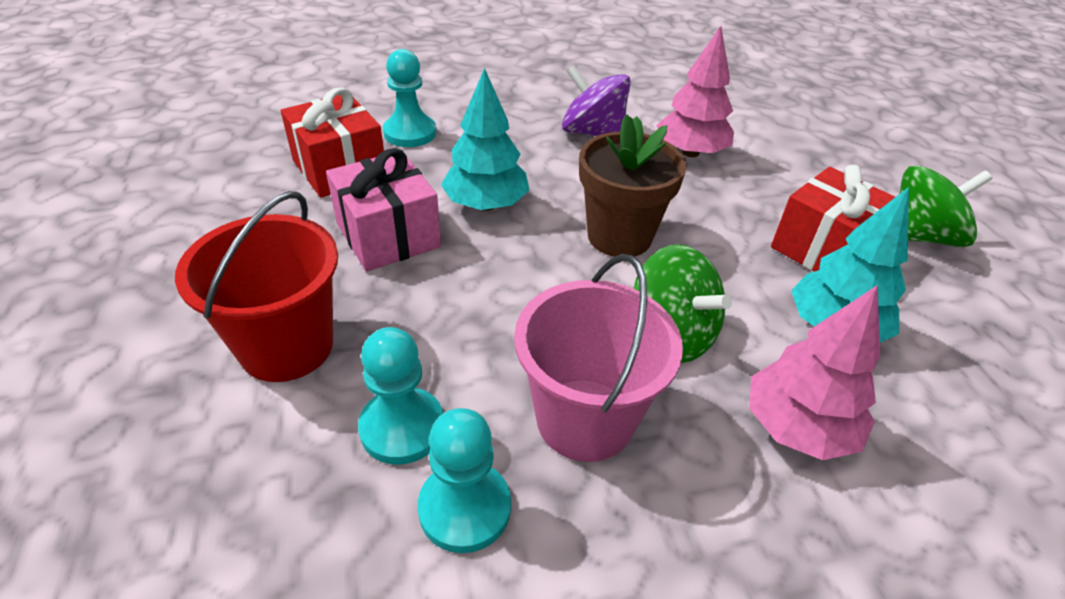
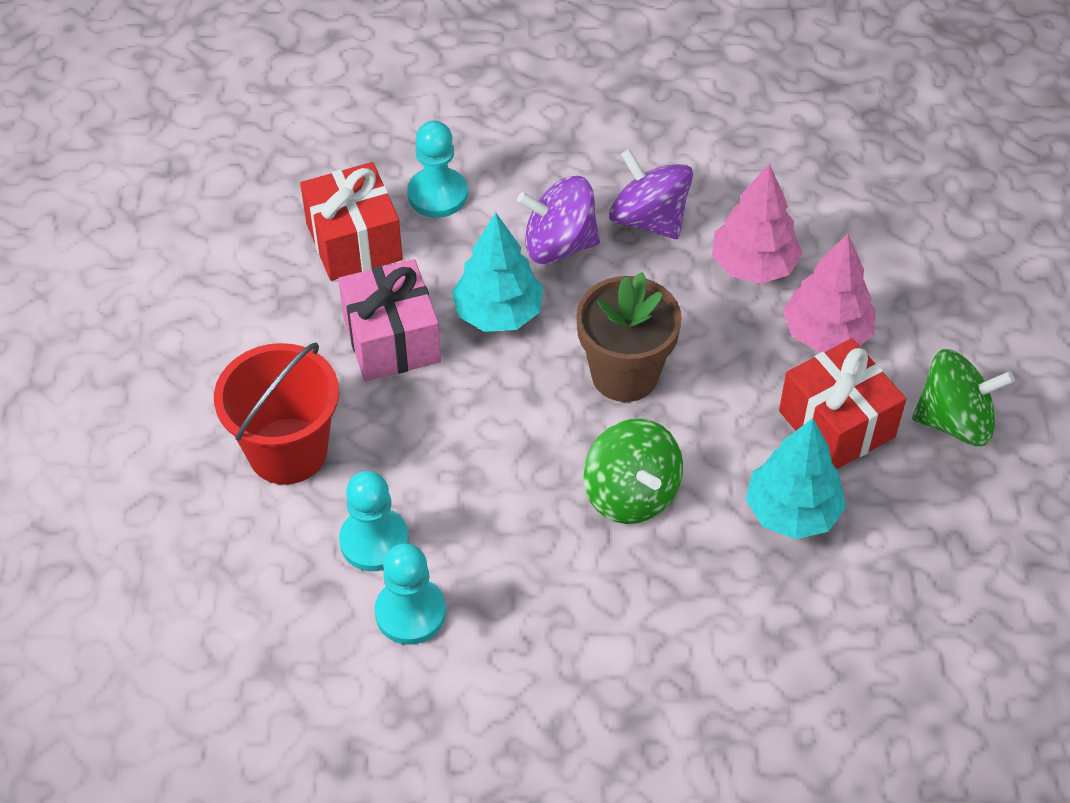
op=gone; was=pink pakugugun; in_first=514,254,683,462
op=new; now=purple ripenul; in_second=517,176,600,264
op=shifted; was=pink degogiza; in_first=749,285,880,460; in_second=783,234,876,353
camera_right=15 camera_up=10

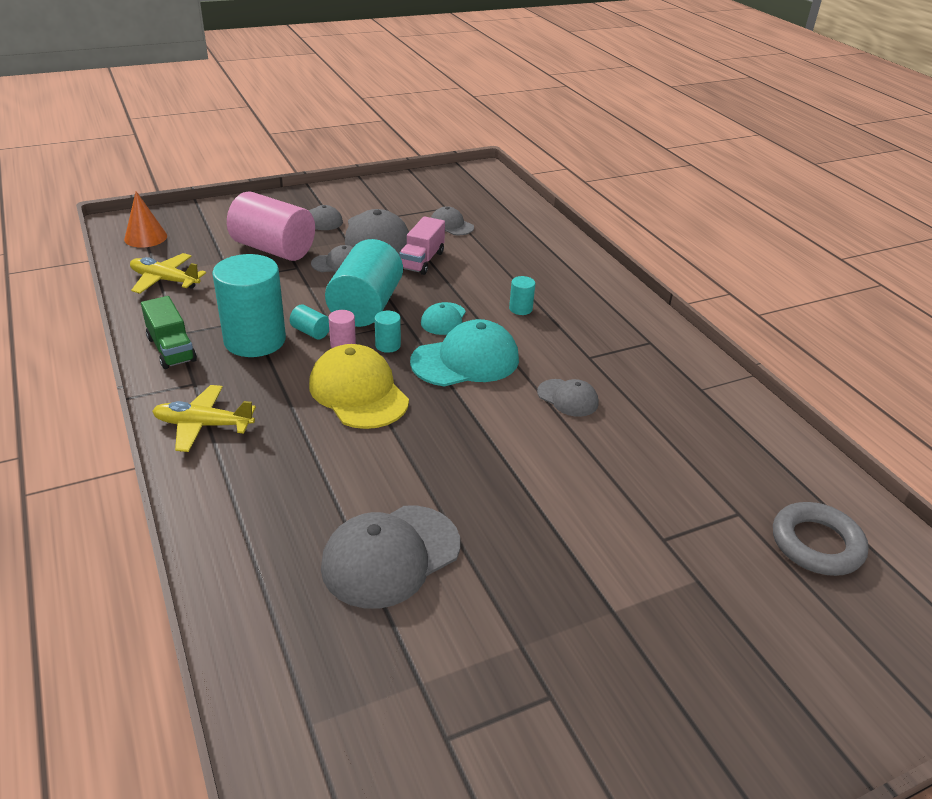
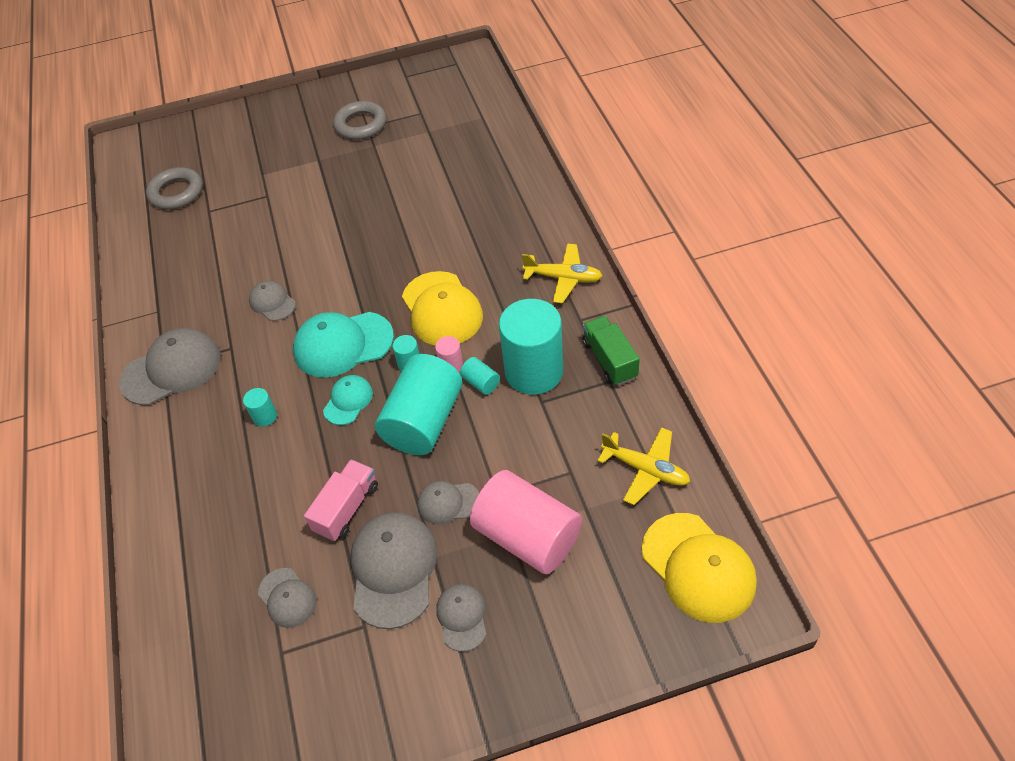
op=new; now=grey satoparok; in_second=333,101,386,140
op=shifted; was=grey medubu; in_first=321,506,460,609; in_second=119,328,221,405
op=swapped; was=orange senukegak; now=yellow medubu; in_first=124,191,167,248; in_second=642,513,757,623
camera_right=-165 camera_up=15

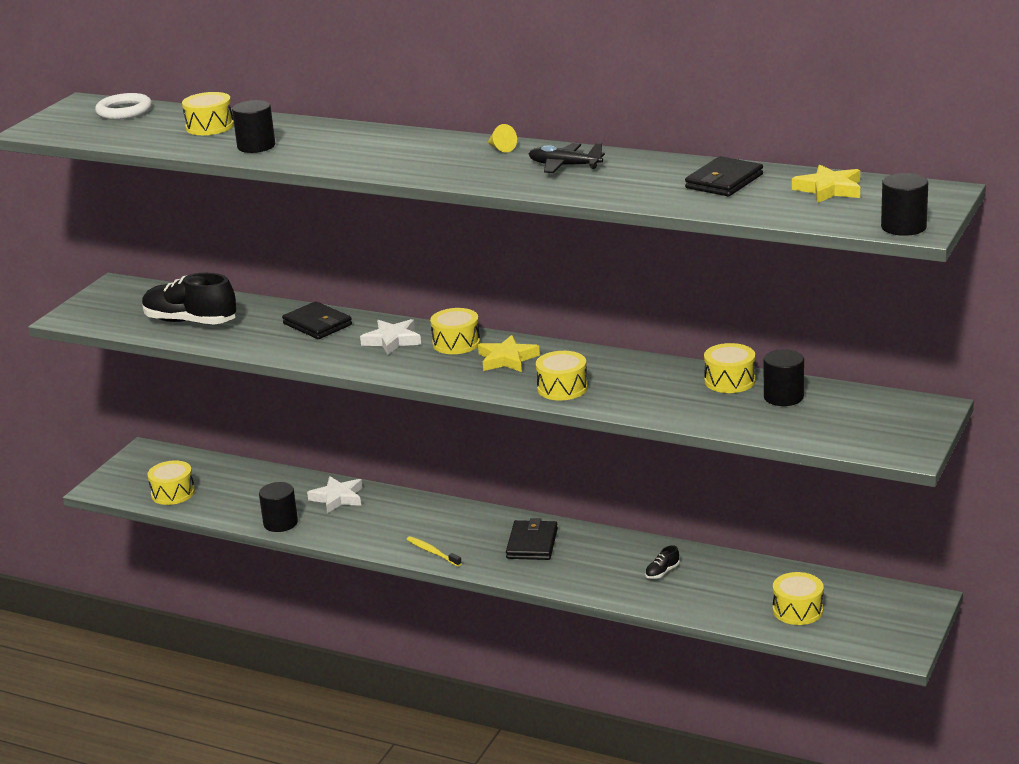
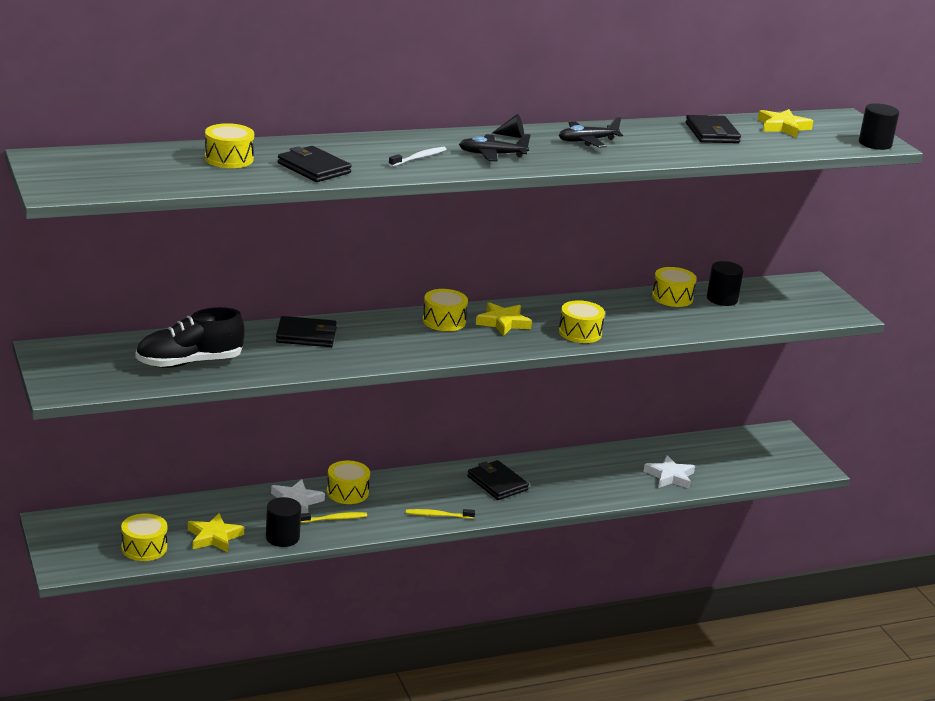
op=gone; was=white satoparok; in_first=95,93,152,120
op=gone; was=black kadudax; in_first=645,545,680,579
op=new; now=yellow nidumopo; in_second=188,513,244,552
op=new; now=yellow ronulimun; in_second=301,512,367,523
op=new; now=white ronulimun; in_second=389,147,447,167
op=new; now=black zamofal; in_second=459,134,531,162
op=shifted; was=white nidumopo; in_first=360,319,421,355; in_second=644,455,695,489
op=shifted; was=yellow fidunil; in_first=773,572,824,625; in_second=327,460,370,504
op=swapped; was=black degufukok; now=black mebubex; in_first=232,100,275,153; in_second=278,146,352,182
op=repainted; was=yellow senukegak; now=black senukegak; in_first=487,124,517,153; in_second=492,114,524,138
camera_right=-50 camera_up=0

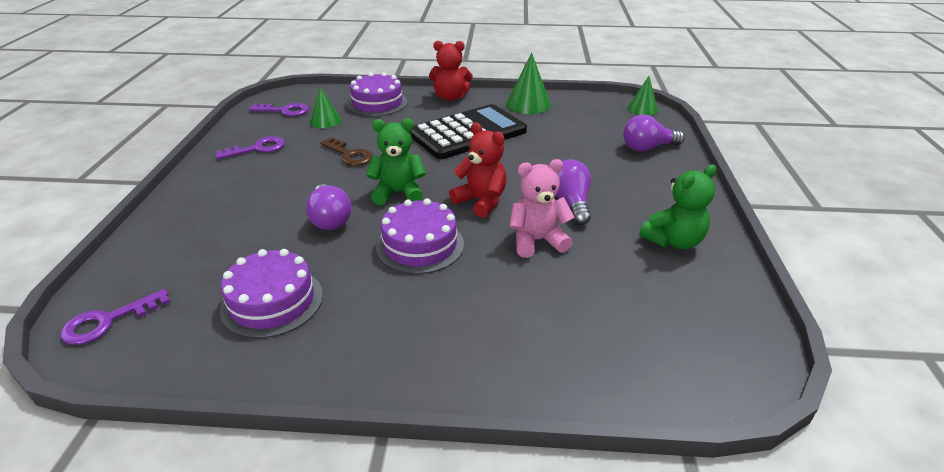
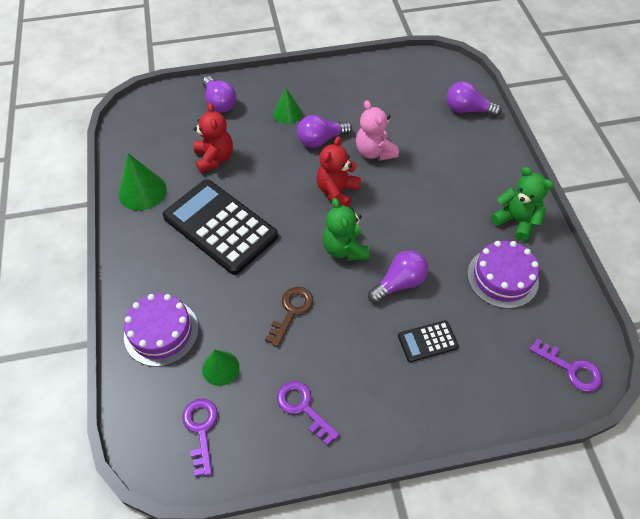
op=gone; was=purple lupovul; in_first=376,198,464,274
op=new; now=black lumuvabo; in_second=398,320,459,362
op=new; now=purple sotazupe; in_second=447,81,502,117
op=shifted; was=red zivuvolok; in_first=429,41,473,101; in_second=194,103,233,173
op=shifted; was=green senukegak; in_first=628,76,658,115; in_second=274,88,302,124
op=shifted; was=green zivuvolok; in_first=639,165,717,249; in_second=491,167,554,241
camera_right=-105 camera_up=20

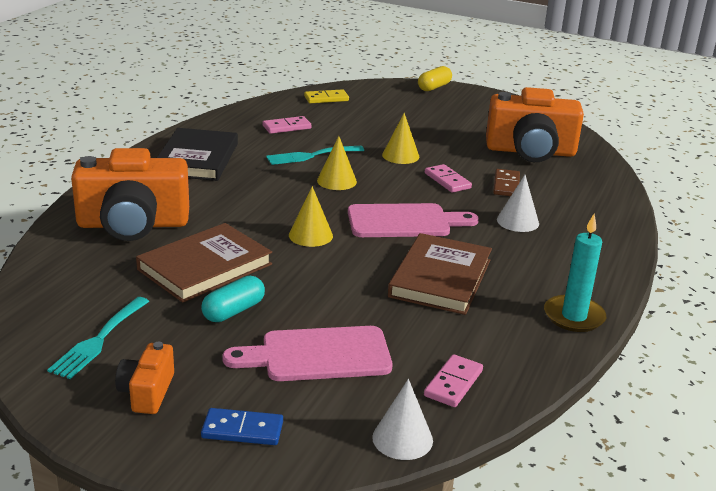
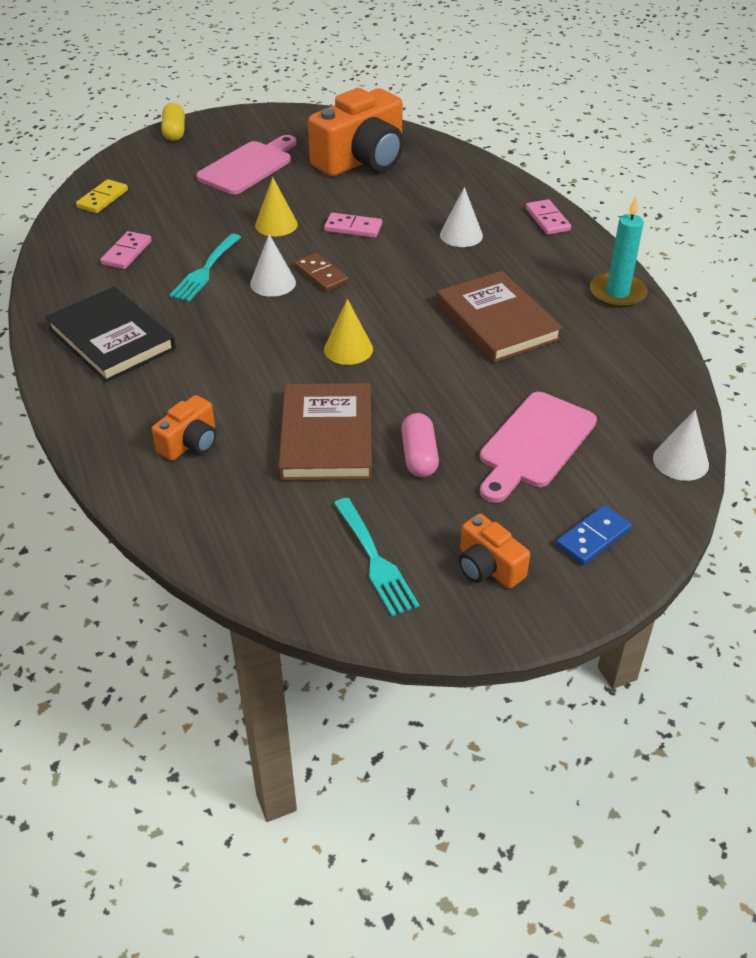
op=shifted; was=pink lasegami; in_first=348,203,479,237; in_second=196,135,297,194
op=shifted; was=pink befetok; in_first=424,354,483,407; in_second=526,199,571,235
op=shifted; was=brown befetok; in_first=493,169,520,196; in_second=294,253,349,292
op=repainted; was=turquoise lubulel; now=pink lubulel; in_first=201,276,265,322; in_second=401,413,439,477
op=repainted; was=yellow senukegak; now=white senukegak; in_first=317,136,357,190; in_second=250,234,296,297
op=scaled; was=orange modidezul; in_first=71,148,189,241; in_second=152,395,216,461; ratio=0.48
camera_right=-45 camera_up=15

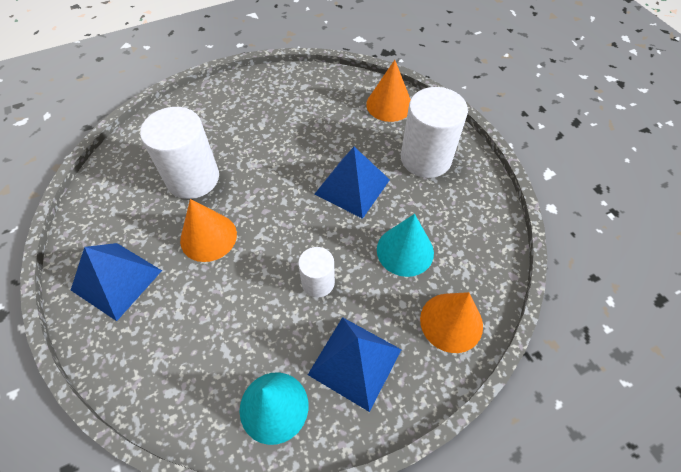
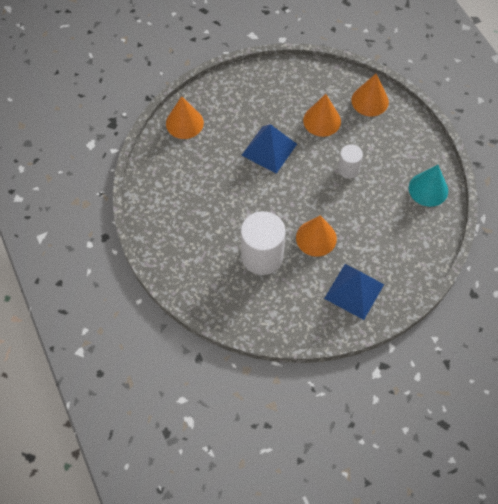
op=gone; was=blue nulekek; in_first=308,317,402,412
op=gone; was=white degufukok; in_first=401,87,468,178
op=repainted; was=turquoise senukegak; now=orange senukegak; in_first=377,214,434,277; in_second=303,94,341,137
camera_right=-90 camera_up=5

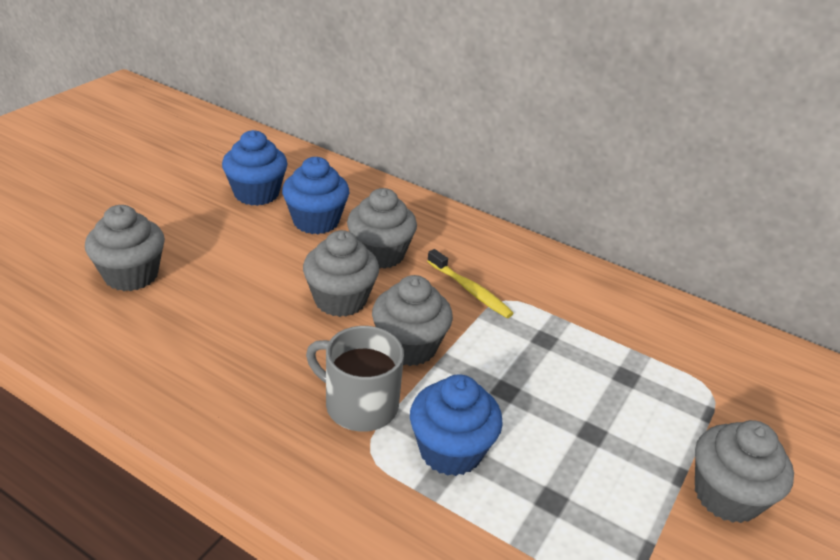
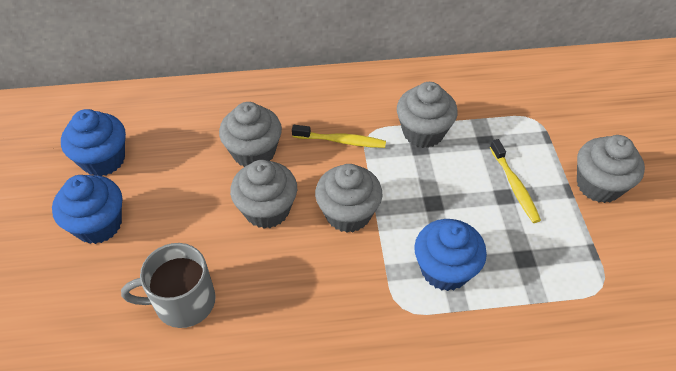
op=new; now=yellow ronulimun; in_second=490,139,541,223
op=shifted; was=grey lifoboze; in_first=85,205,165,291; in_second=397,82,458,148
op=shifted; was=blue lifoboze; in_first=282,157,349,234; in_second=52,175,122,244
op=shifted; was=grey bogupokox; in_first=306,326,404,432; in_second=121,243,216,328
camera_right=-35 camera_up=15

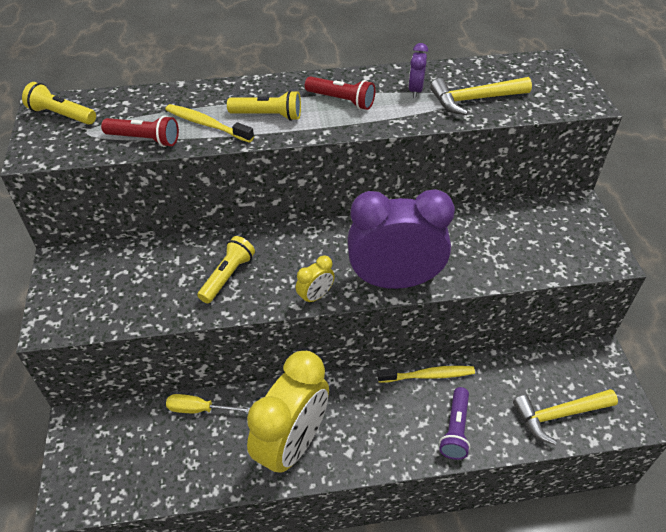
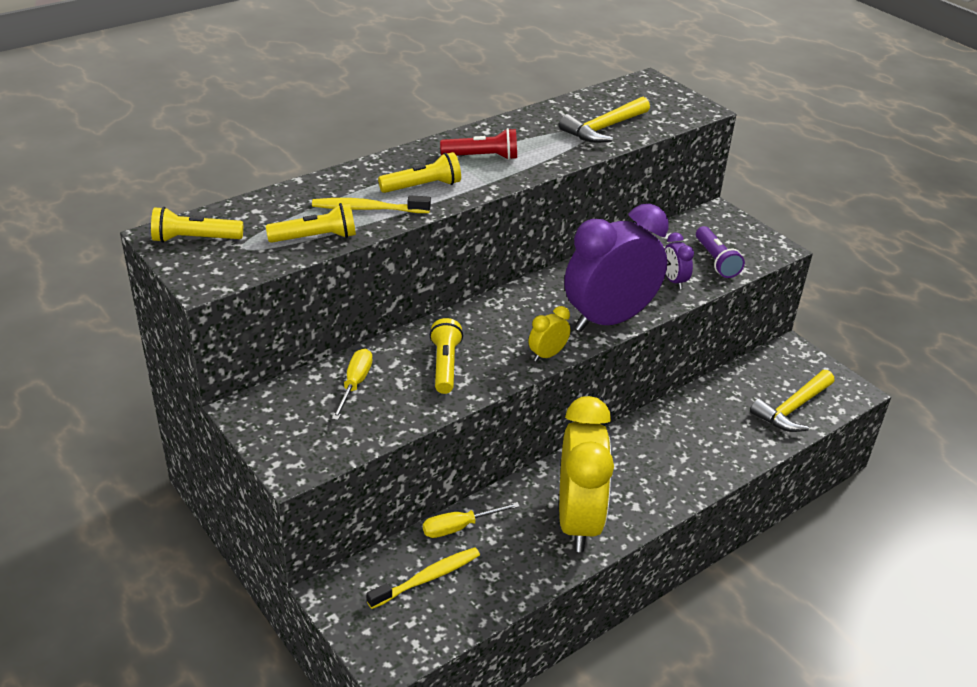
op=new; now=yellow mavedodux; in_second=332,349,373,420
op=shifted; was=yellow ronulimun; in_first=377,366,475,383; in_second=366,547,480,609
op=shifted; was=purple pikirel; in_first=408,43,428,98; in_second=665,232,694,289
op=shifted; was=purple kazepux; in_first=439,387,470,460; in_second=696,226,745,278
op=repainted; was=red kazepux; now=yellow kazepux; in_first=101,115,179,147; in_second=266,203,356,243
op=rotated; was=yellow pikirel; in_first=296,256,335,305; in_second=529,306,570,362; clockwise=-150
camera_right=-30 camera_up=-10

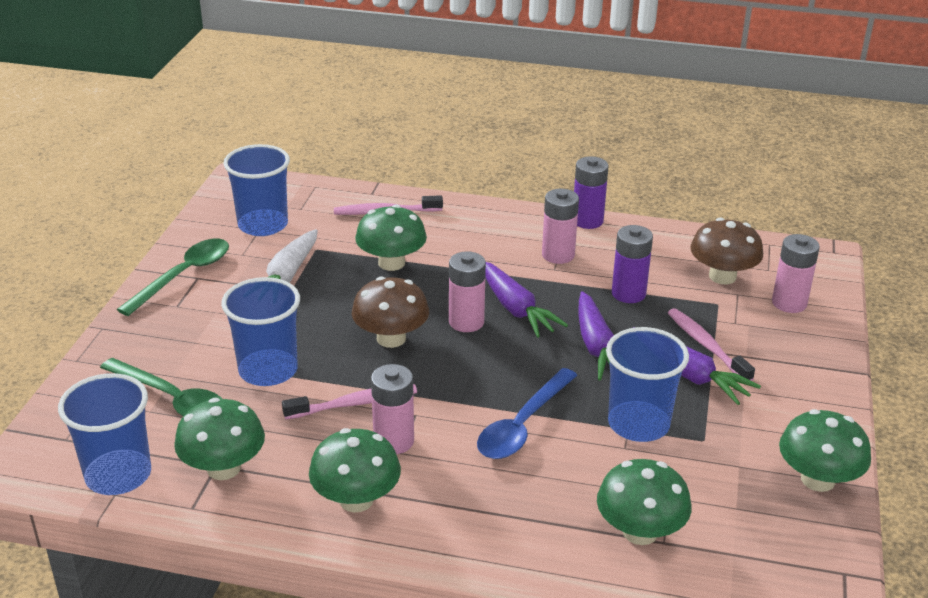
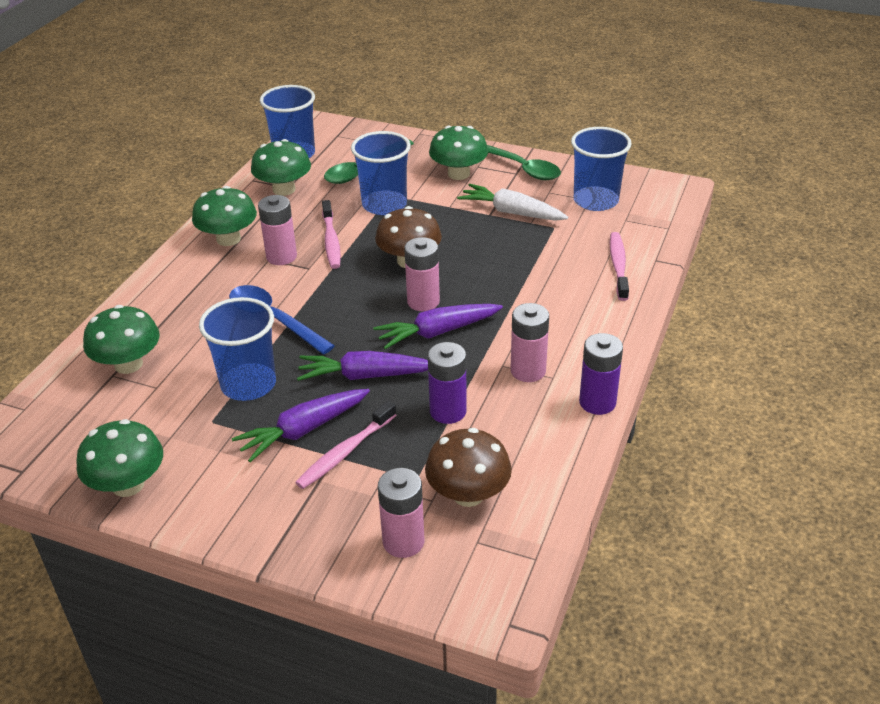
op=shifted; was=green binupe; in_first=355,205,427,271; in_second=429,126,488,180
op=rotated; was=pink ronulimun; in_first=668,308,755,381; in_second=295,401,396,489; clockwise=150
camera_right=100 camera_up=5

